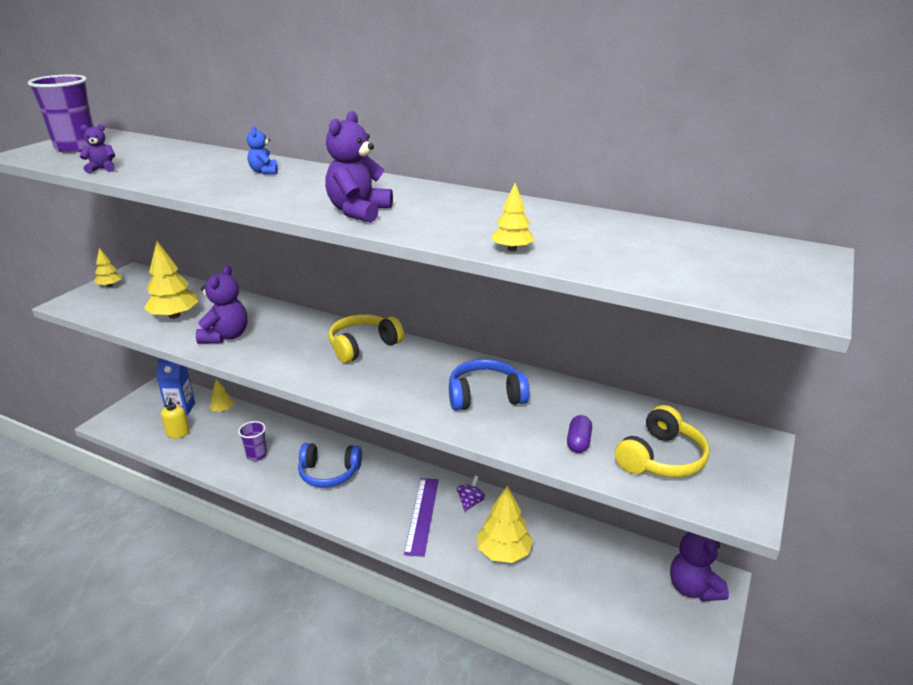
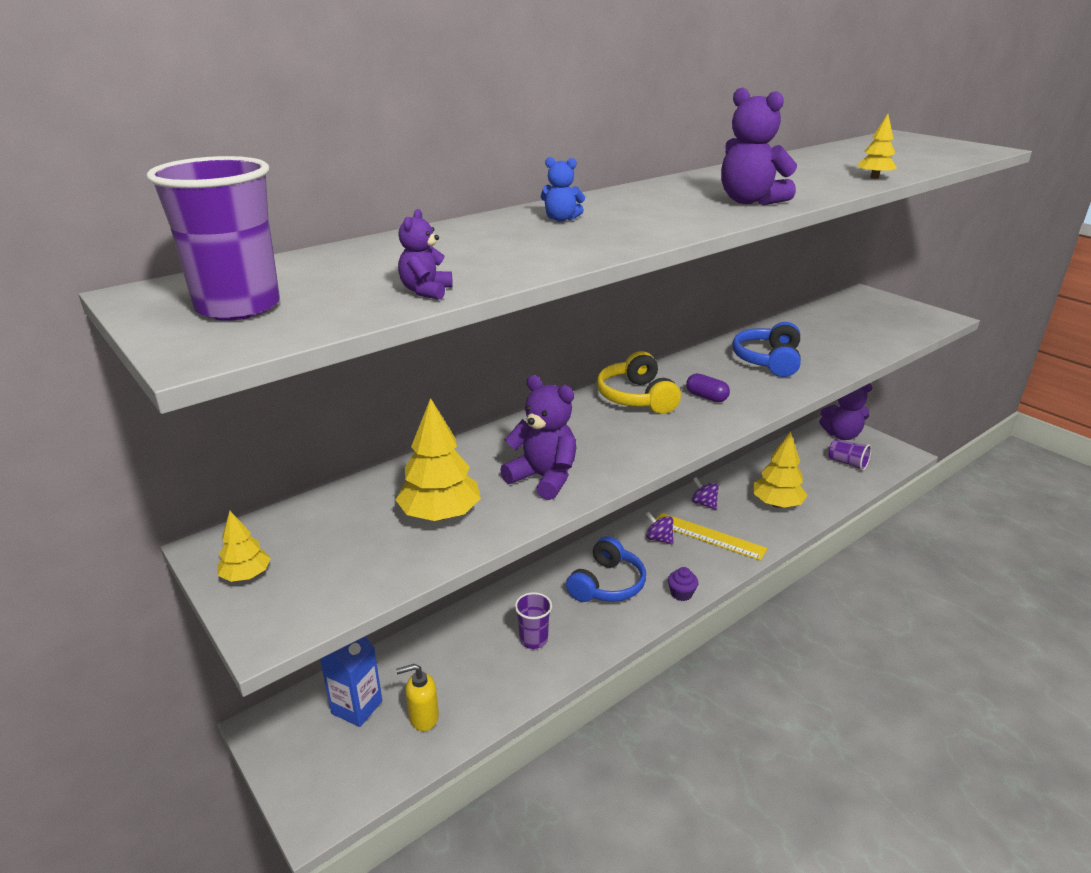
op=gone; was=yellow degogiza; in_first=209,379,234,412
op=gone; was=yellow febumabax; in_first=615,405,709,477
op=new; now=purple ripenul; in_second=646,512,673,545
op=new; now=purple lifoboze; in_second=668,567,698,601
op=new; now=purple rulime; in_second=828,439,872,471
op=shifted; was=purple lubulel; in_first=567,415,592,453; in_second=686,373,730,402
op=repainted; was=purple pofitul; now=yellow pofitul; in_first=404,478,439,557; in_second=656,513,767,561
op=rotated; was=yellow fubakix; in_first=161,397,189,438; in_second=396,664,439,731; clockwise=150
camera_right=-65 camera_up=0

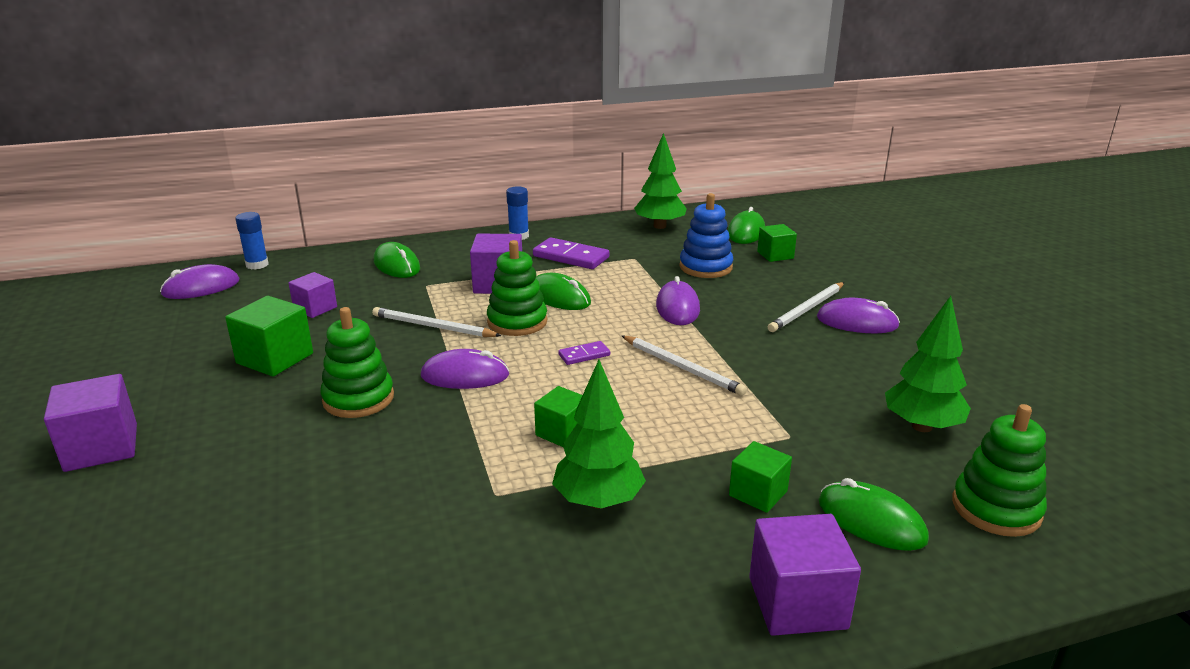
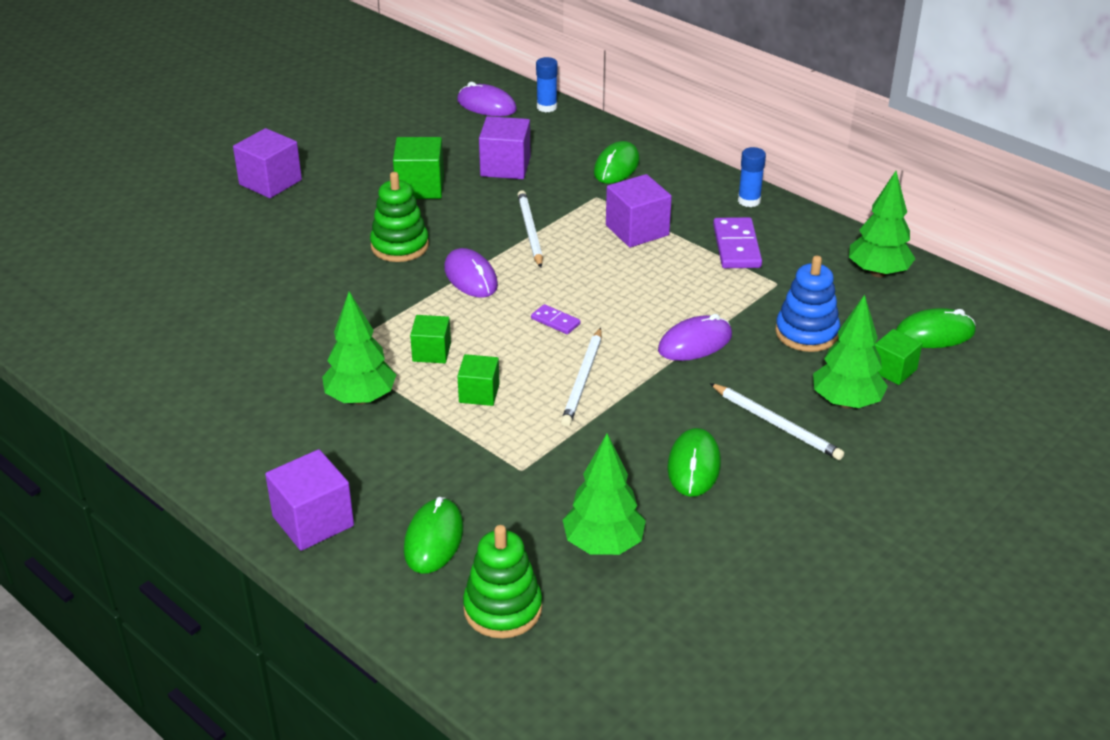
op=gone; was=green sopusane; in_first=487,240,547,336
op=gone; was=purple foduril; in_first=817,298,900,333
op=new; now=green degogiza; in_second=813,295,888,408
op=shifted; was=green foduril; in_first=536,273,591,310; in_second=667,428,721,497
op=shifted; was=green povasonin; in_first=729,441,792,513; in_second=457,354,500,406
op=rotated; was=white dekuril; in_first=768,282,844,332; in_second=710,383,844,460; clockwise=-150
op=scaled; was=purple povasonin; in_first=288,272,337,318; in_second=479,116,530,179; ratio=1.56
camera_right=60 camera_up=10

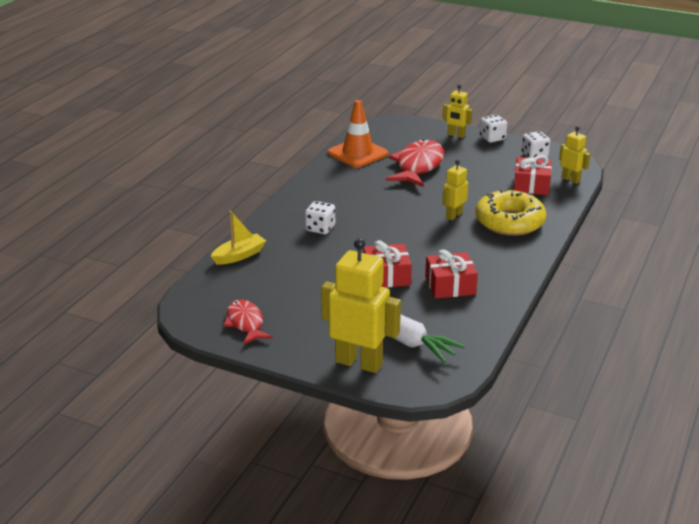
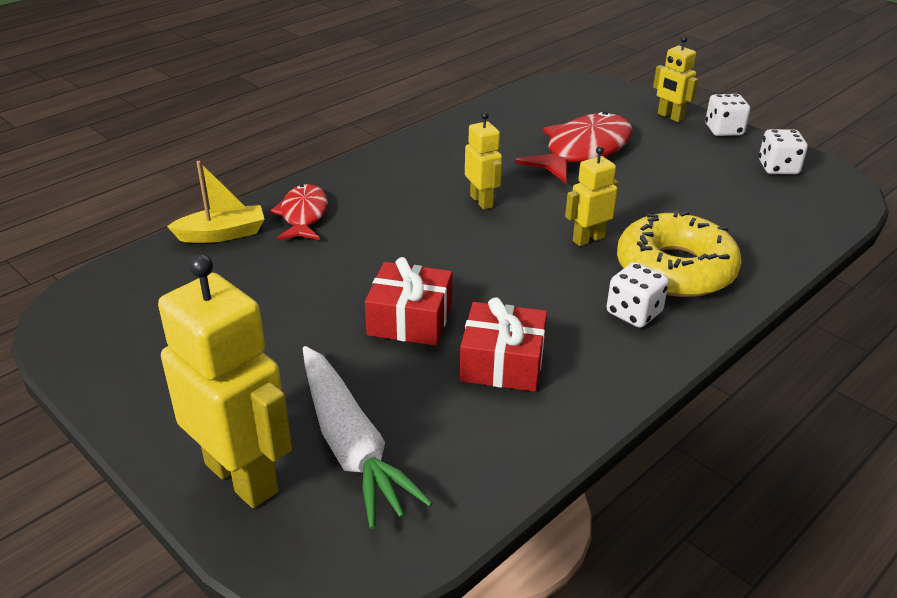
op=gone; was=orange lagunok; in_first=328,100,388,168
op=gone; was=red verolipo; in_first=514,155,552,195
op=shifted; was=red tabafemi; in_first=223,300,272,345; in_second=270,184,328,240
op=shifted; was=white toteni; in_first=305,201,335,234; in_second=607,262,669,328
op=shifted; was=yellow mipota; in_first=559,126,590,184; in_second=465,112,502,210
camera_right=20 camera_up=5

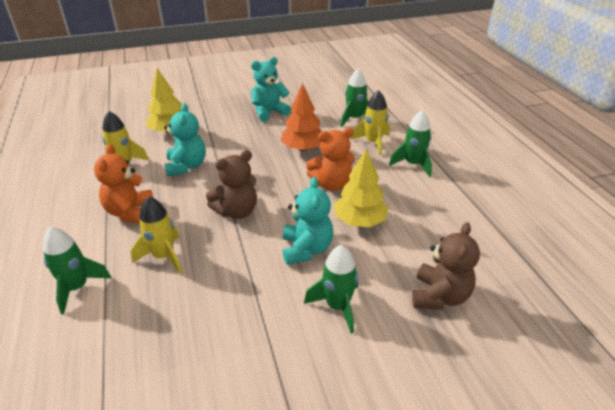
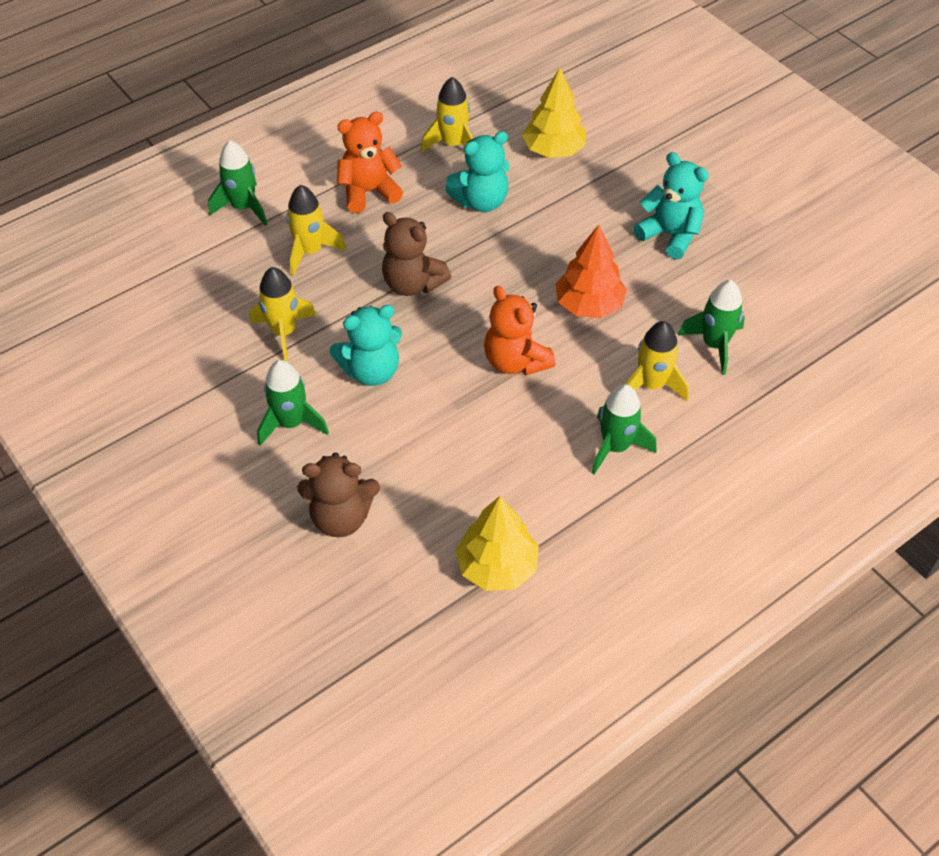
op=new; now=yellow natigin; in_second=250,267,316,362
op=shifted; was=yellow degogiza; in_first=334,149,389,227; in_second=455,496,539,591
camera_right=70 camera_up=15

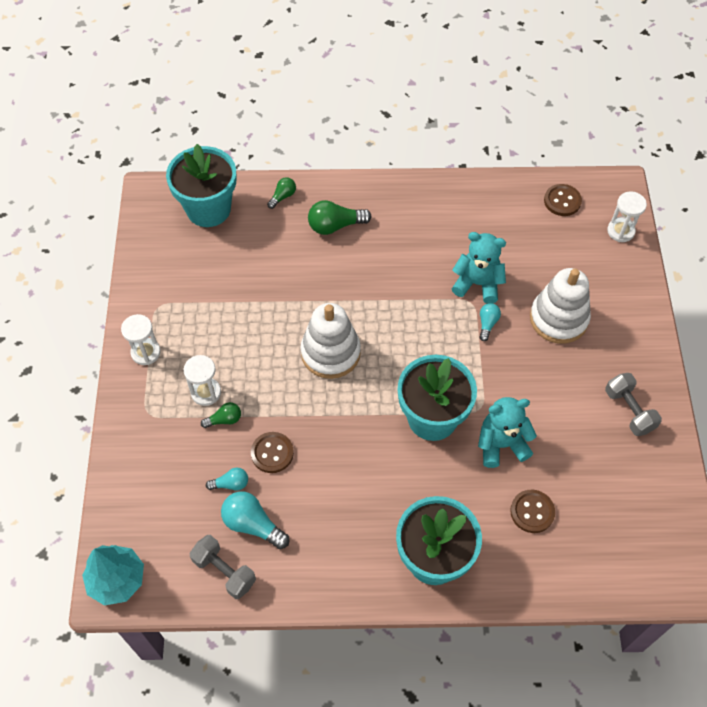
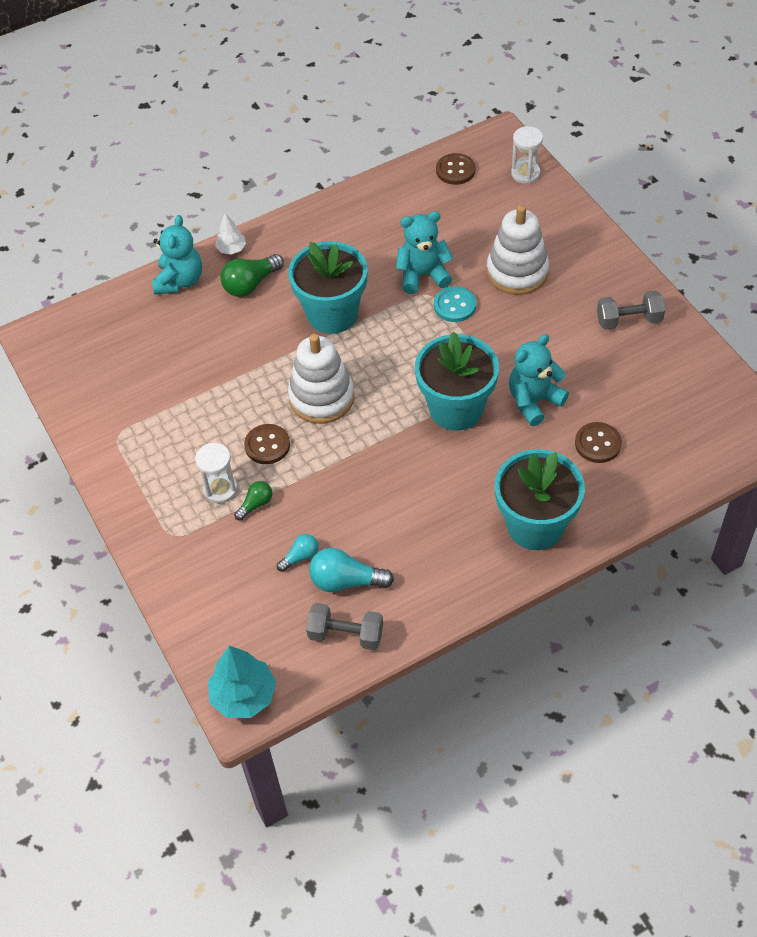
op=gone; was=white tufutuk; in_first=121,314,161,365
op=new; now=white degogiza; in_second=215,213,246,254
op=shifted; was=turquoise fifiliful; in_first=166,144,237,227; in_second=288,241,368,334
op=shifted; was=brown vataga; in_first=251,432,294,473; in_second=244,424,290,464
op=swapped; was=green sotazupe; now=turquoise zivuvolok; in_first=267,177,296,209; in_second=152,215,202,294
op=swapped; was=turquoise sotazupe; now=turquoise vataga; in_first=480,303,501,341; in_second=434,286,476,322
op=rotated; was=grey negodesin; in_first=605,373,662,436; in_second=597,291,665,330; clockwise=-45
camera_right=-25 camera_up=-5

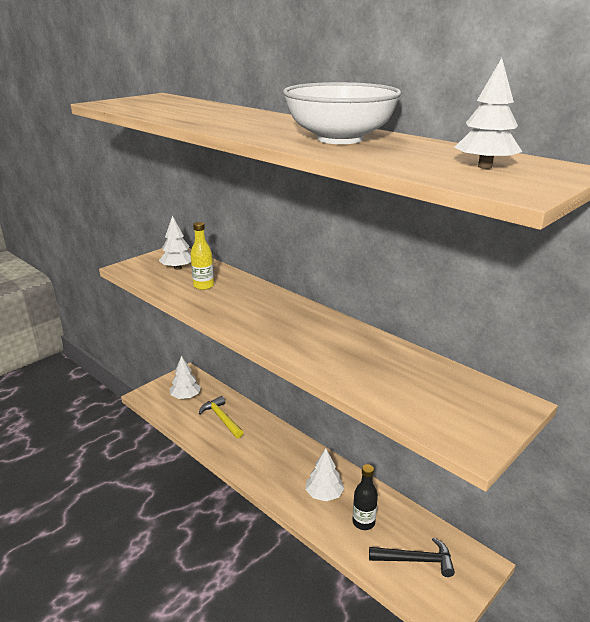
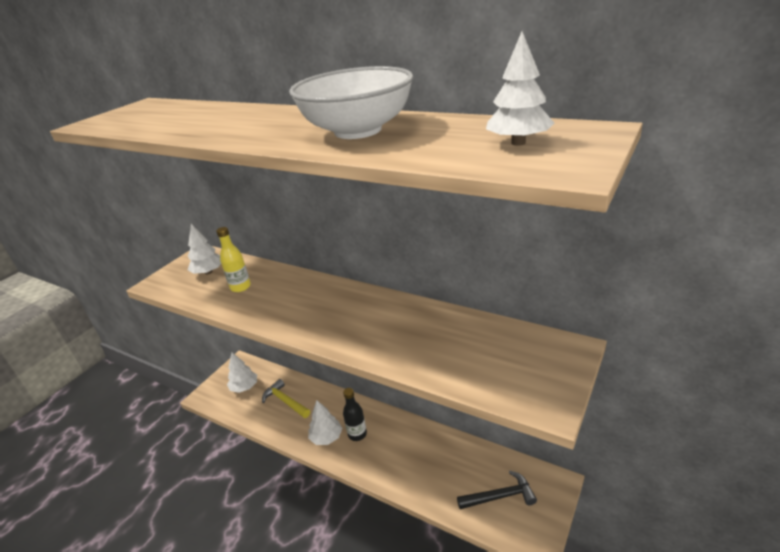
op=shifted; was=white degogiza; in_first=305,448,344,501; in_second=308,400,342,445
op=shifted; was=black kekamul; in_first=352,464,378,530; in_second=343,388,367,441
camera_right=-10 camera_up=5

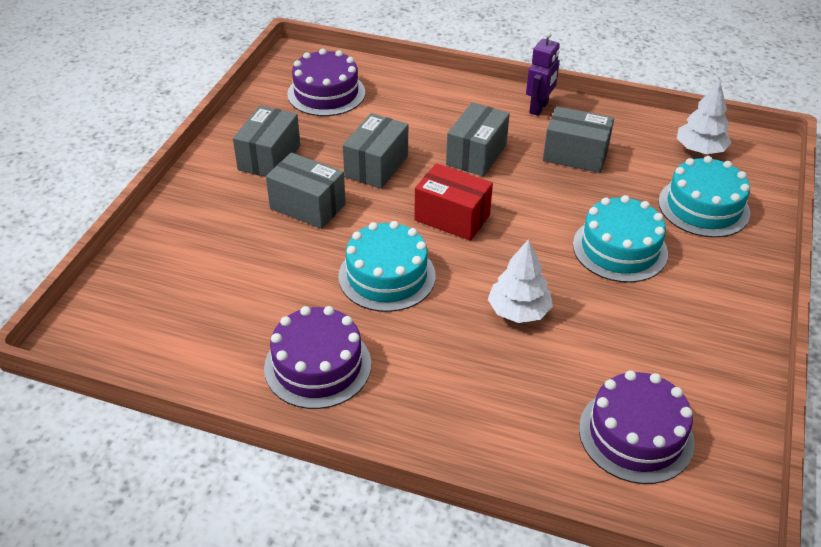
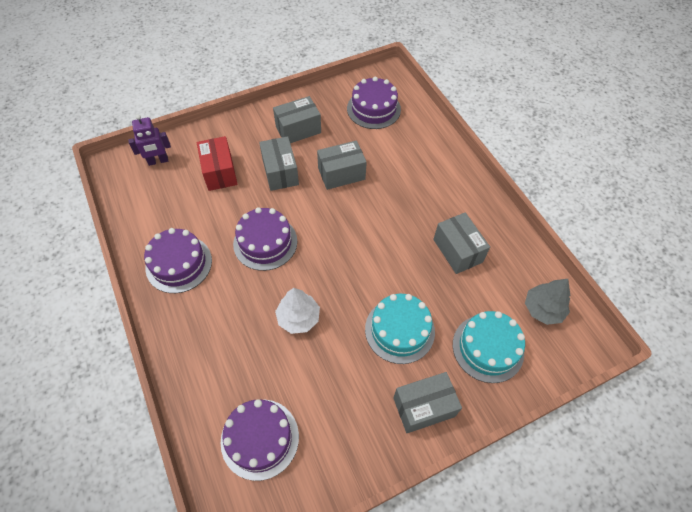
op=shifted; was=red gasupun; in_first=414,163,493,241; in_second=197,136,238,191
op=shifted; was=grey gasupun; in_first=446,102,510,177; in_second=393,372,462,433
op=shifted; was=purple mipota; in_first=526,31,560,116; in_second=128,114,171,166
op=repainted; was=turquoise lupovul; now=purple lupovul; in_first=338,221,436,312; in_second=233,207,297,271
op=repainted; was=white degogiza; now=grey degogiza; in_first=677,81,732,154; in_second=525,279,570,325
camera_right=45 camera_up=15

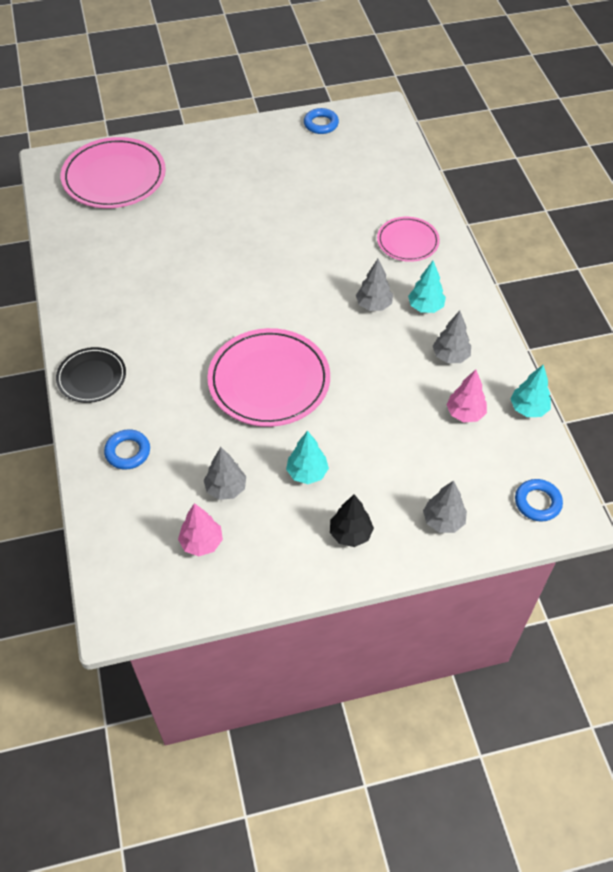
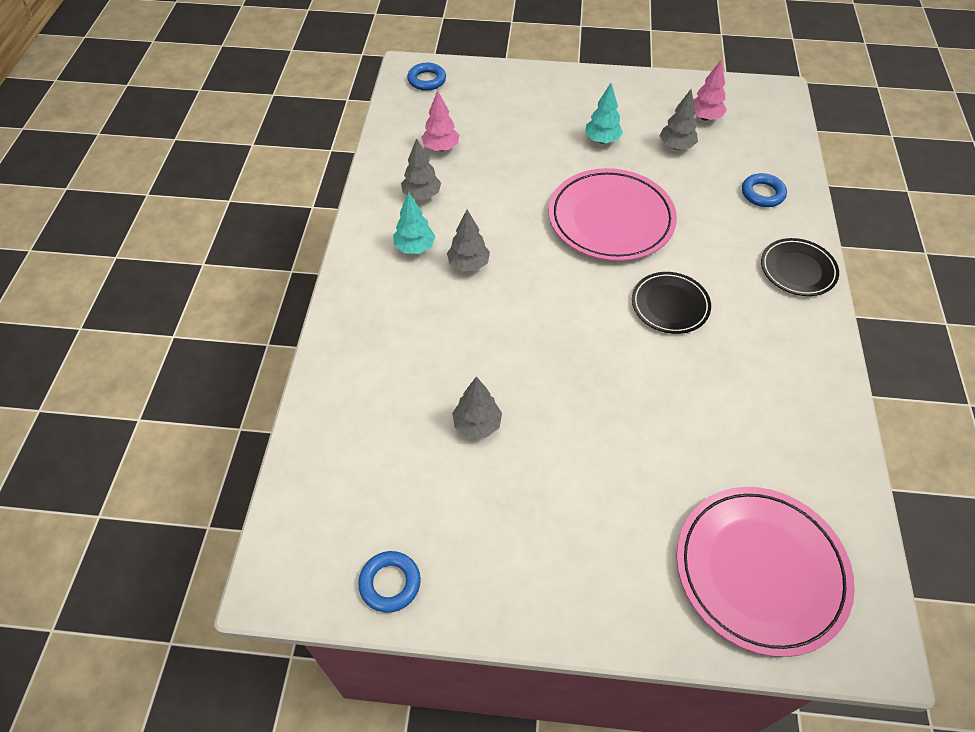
op=gone; was=black degogiza; in_first=330,494,374,547
op=gone; was=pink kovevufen; in_first=377,217,440,262
op=gone; was=turquoise degogiza; in_first=511,365,551,417
op=new; now=black kovevufen; in_second=632,272,711,334
op=shifted; was=grey degogiza; in_first=423,480,467,533; in_second=452,377,502,438
camera_right=-160 camera_up=0

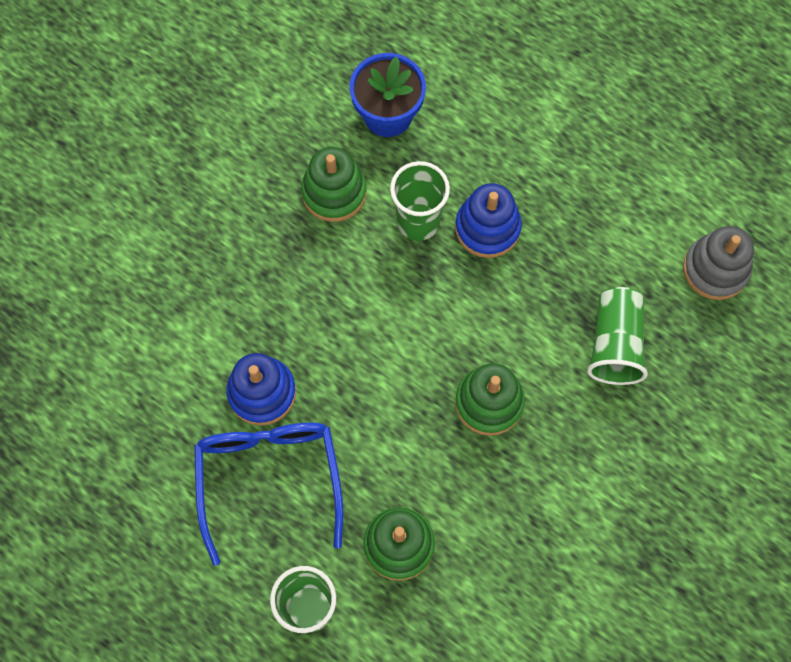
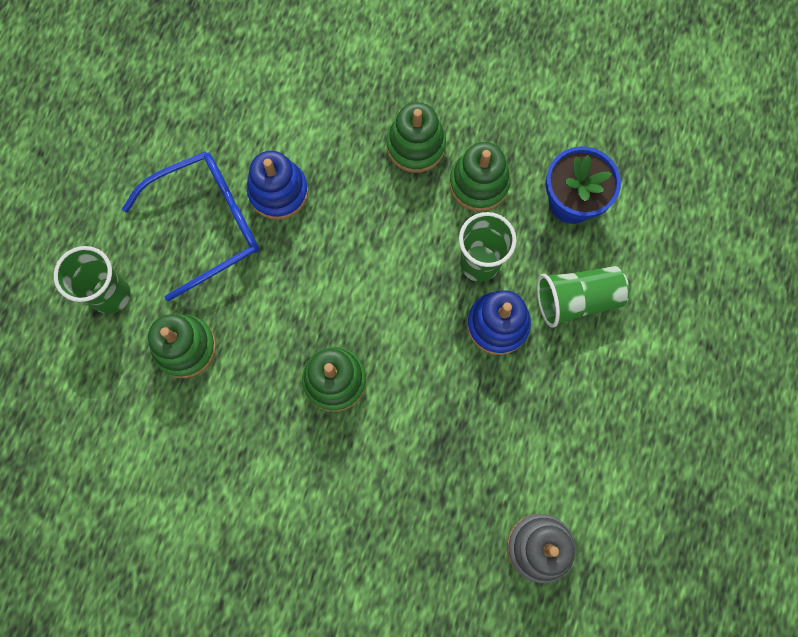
op=new; now=green sopusane; in_second=386,102,446,173
op=shifted; was=green rulime; in_first=587,287,648,385; in_second=537,266,629,328
camera_right=70 camera_up=5

